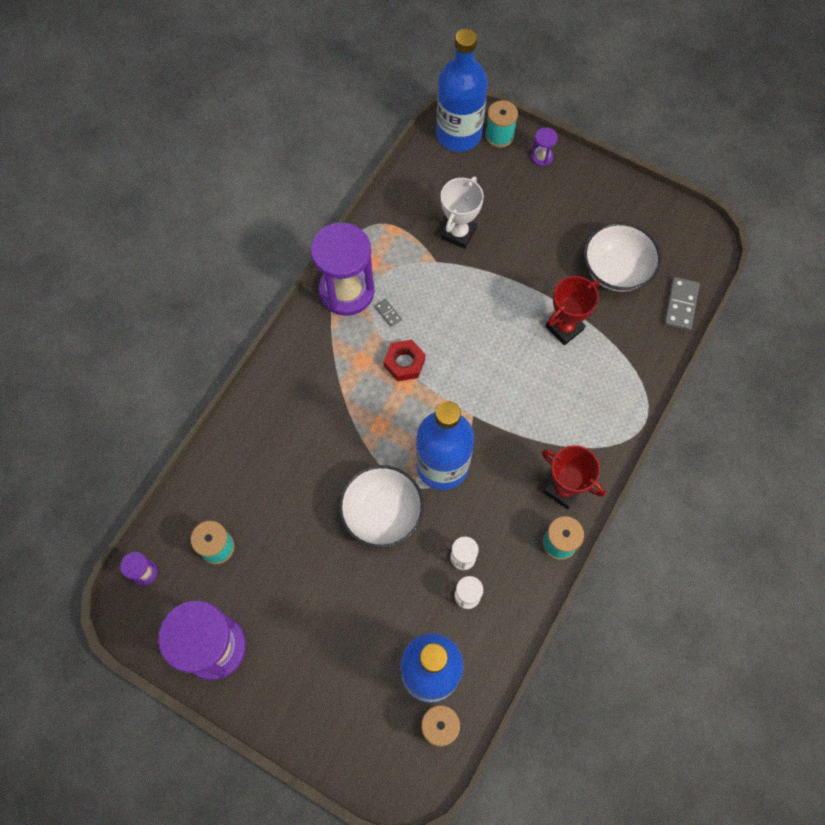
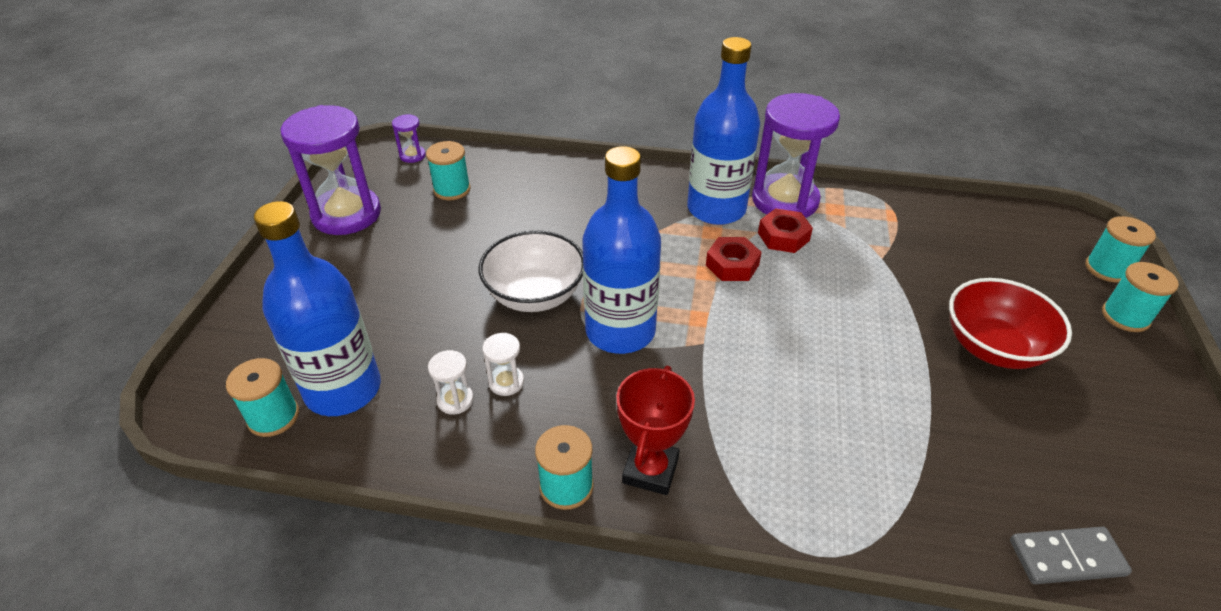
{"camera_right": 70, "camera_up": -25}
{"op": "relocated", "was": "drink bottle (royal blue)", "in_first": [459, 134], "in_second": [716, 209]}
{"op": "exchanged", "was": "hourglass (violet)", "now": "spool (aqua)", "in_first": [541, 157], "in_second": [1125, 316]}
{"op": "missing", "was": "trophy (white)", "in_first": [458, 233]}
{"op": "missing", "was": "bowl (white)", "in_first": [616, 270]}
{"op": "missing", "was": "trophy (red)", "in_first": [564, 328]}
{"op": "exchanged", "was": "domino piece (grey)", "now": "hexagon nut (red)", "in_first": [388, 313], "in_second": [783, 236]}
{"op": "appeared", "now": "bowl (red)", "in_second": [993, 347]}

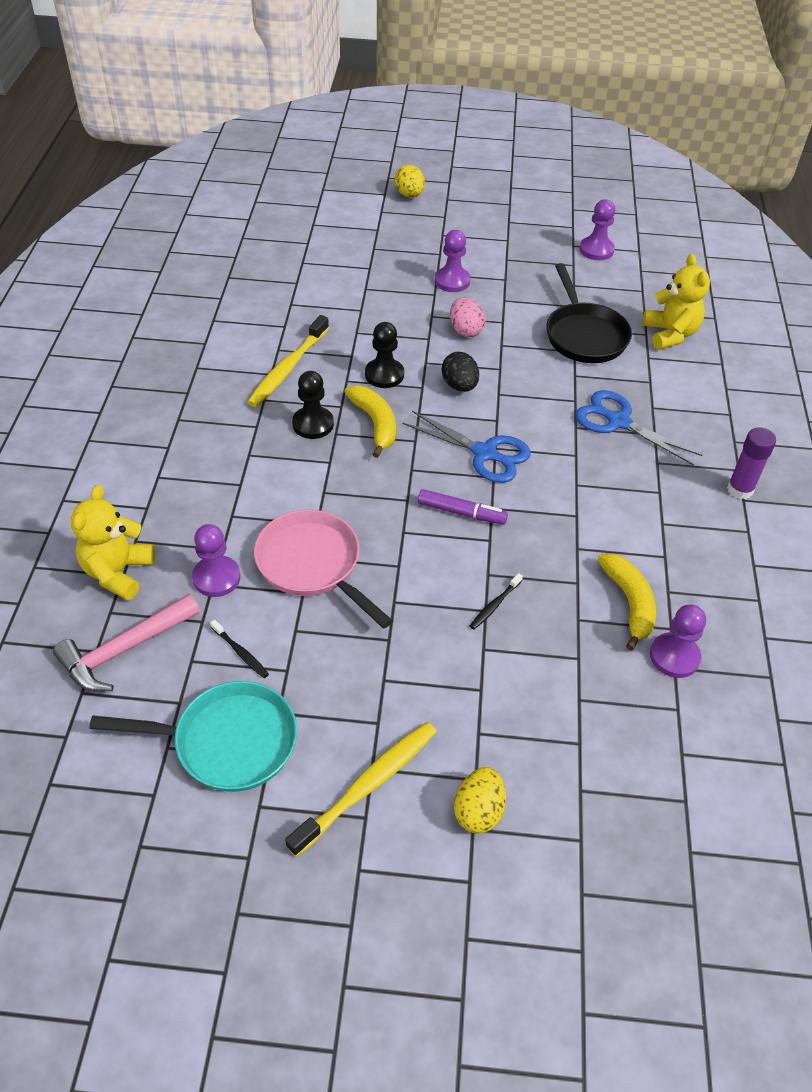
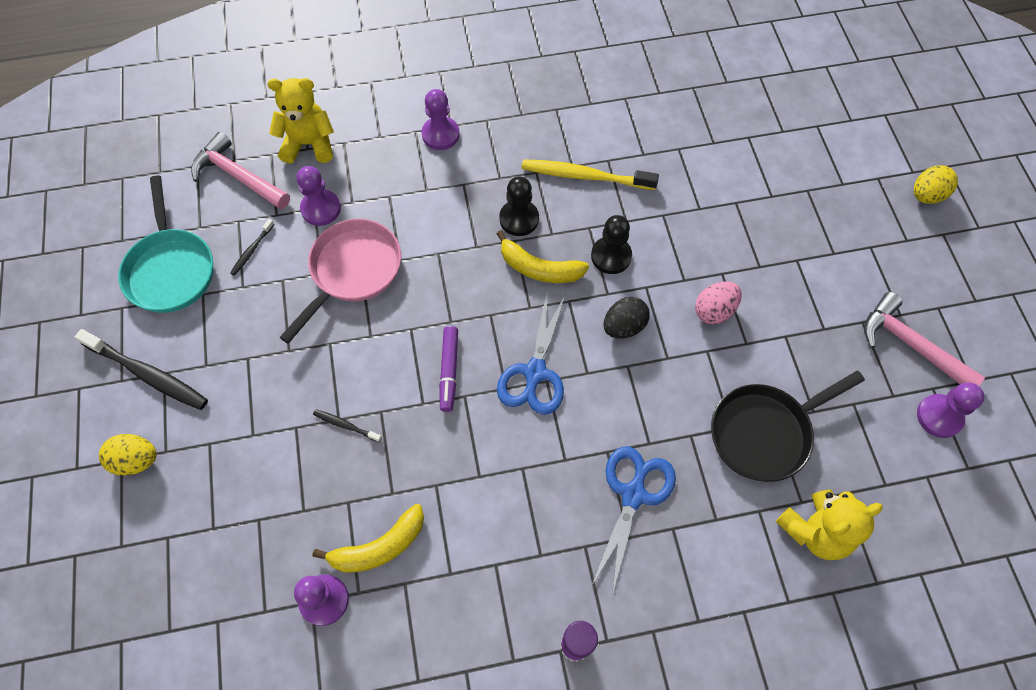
{"camera_right": 75, "camera_up": 15}
{"op": "relocated", "was": "pawn (violet)", "in_first": [452, 281], "in_second": [440, 134]}
{"op": "spun", "was": "toy banana (yellow)", "in_first": [375, 424], "in_second": [539, 268], "clockwise": 60}
{"op": "colour", "was": "tooth brush (yellow)", "now": "tooth brush (black)", "in_first": [368, 785], "in_second": [148, 374]}
{"op": "appeared", "now": "carpenter's hammer (pink)", "in_second": [910, 344]}

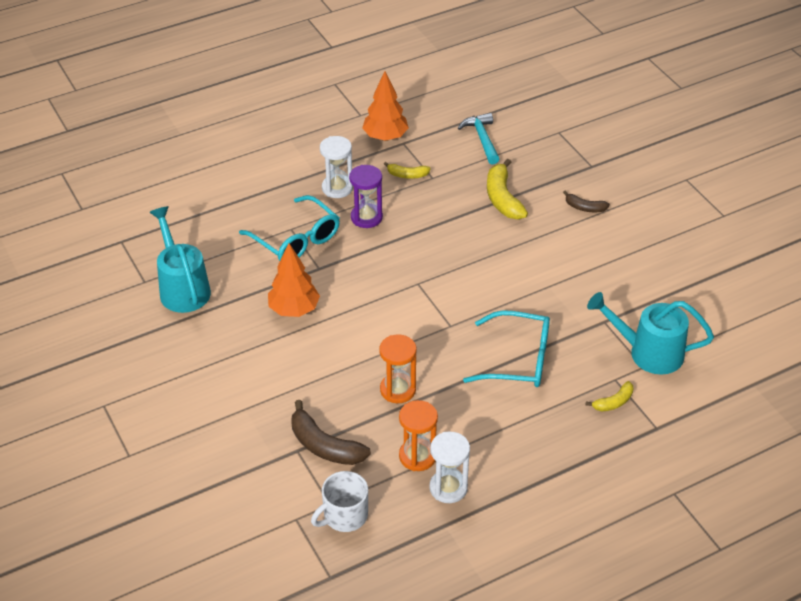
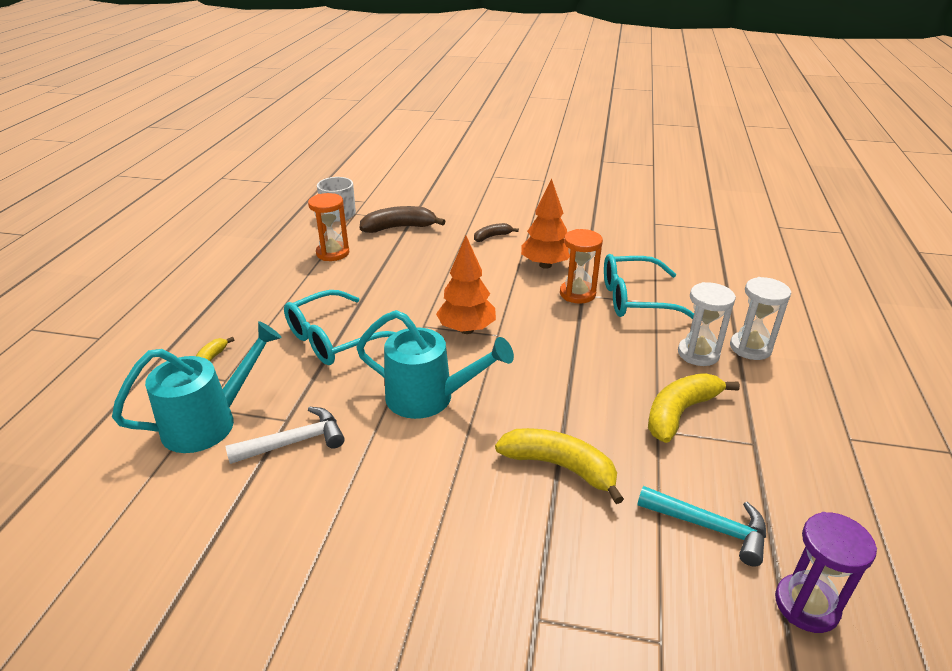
{"camera_right": 130, "camera_up": -10}
{"op": "relocated", "was": "toy tree (bright orange)", "in_first": [385, 137], "in_second": [466, 329]}
{"op": "size", "was": "toy banana (yellow)", "in_first": [407, 175], "in_second": [680, 413], "ratio": 1.77}
{"op": "relocated", "was": "hourglass (violet)", "in_first": [366, 217], "in_second": [806, 605]}
{"op": "relocated", "was": "toy banana (dark brown)", "in_first": [584, 207], "in_second": [492, 237]}
{"op": "relocated", "was": "sprinkling can (aqua)", "in_first": [182, 287], "in_second": [430, 398]}
{"op": "relocated", "was": "hourglass (bright orange)", "in_first": [398, 390], "in_second": [577, 294]}
{"op": "relocated", "was": "hourglass (white)", "in_first": [448, 488], "in_second": [750, 348]}
{"op": "appeared", "now": "carpenter's hammer (white)", "in_second": [295, 442]}

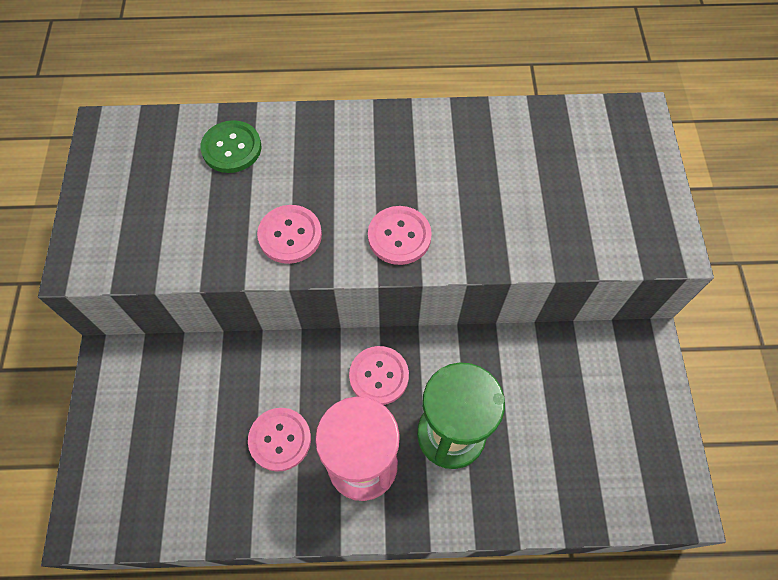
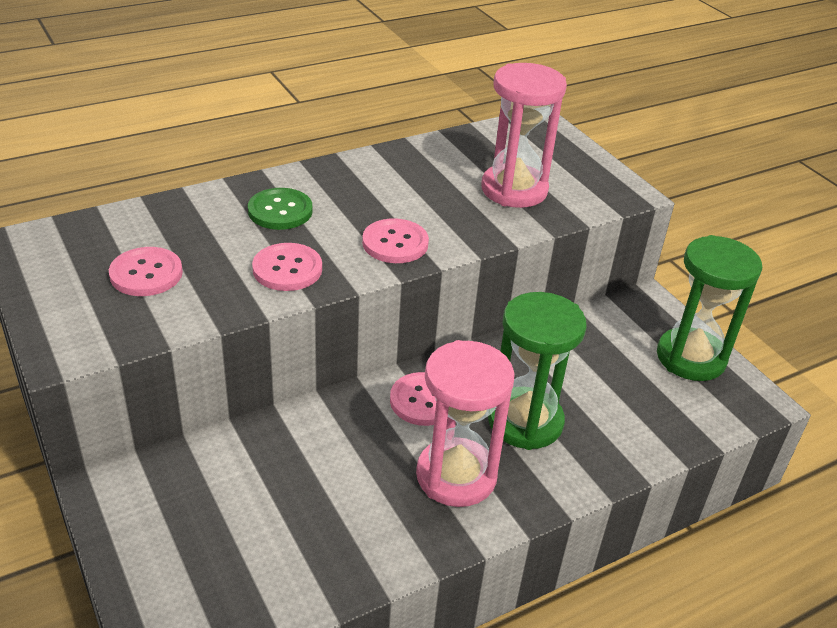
{"camera_right": -30, "camera_up": -25}
{"op": "relocated", "was": "sewing button (green)", "in_first": [231, 148], "in_second": [280, 211]}
{"op": "relocated", "was": "sewing button (pink)", "in_first": [280, 439], "in_second": [146, 274]}
{"op": "appeared", "now": "hourglass (pink)", "in_second": [514, 190]}
{"op": "appeared", "now": "hourglass (green)", "in_second": [691, 358]}

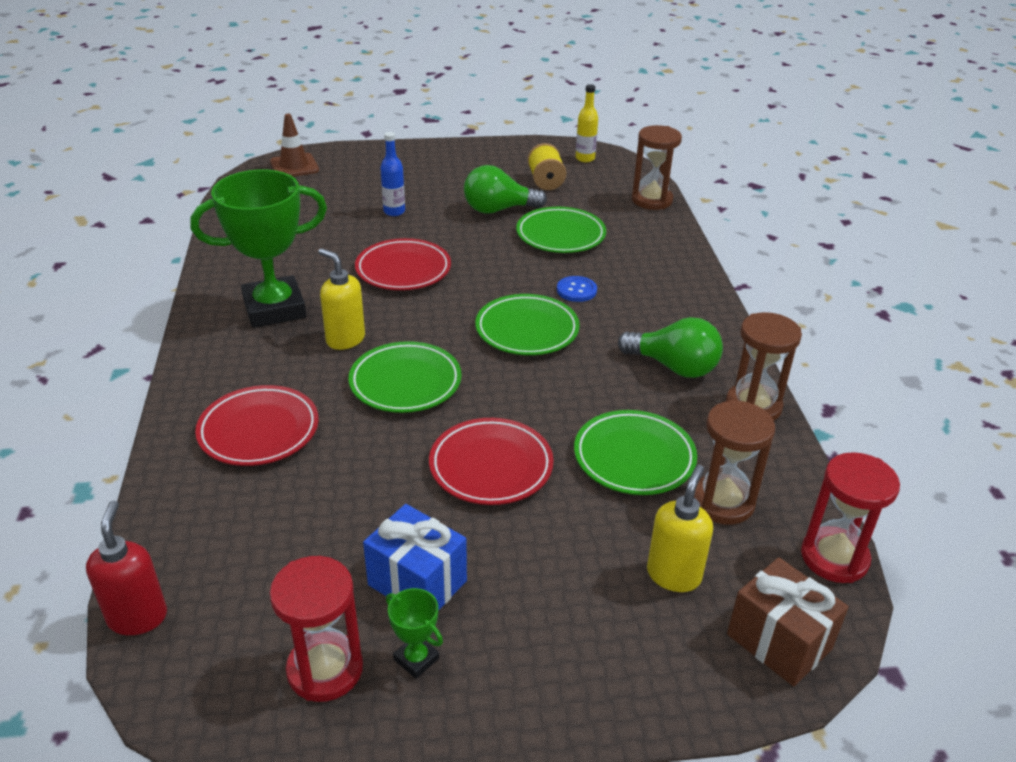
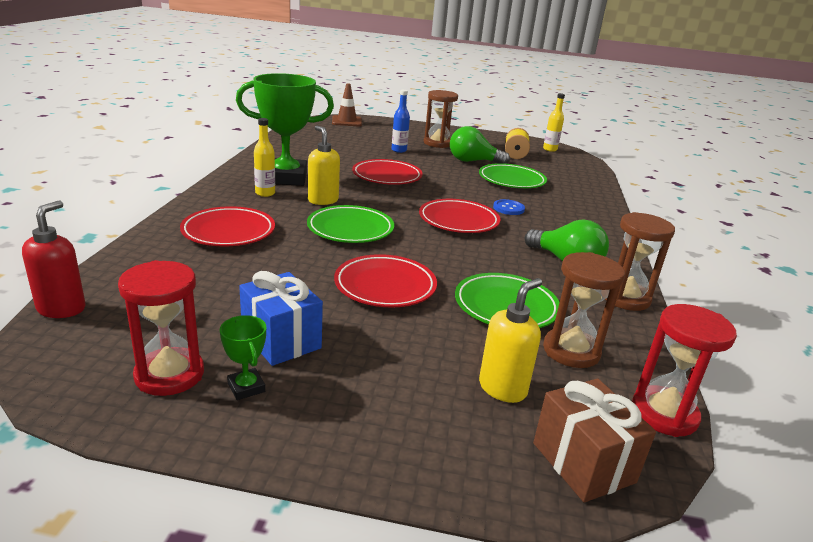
{"camera_right": 15, "camera_up": -10}
{"op": "relocated", "was": "hourglass (dark brown)", "in_first": [651, 200], "in_second": [437, 143]}
{"op": "colour", "was": "plate (green)", "now": "plate (red)", "in_first": [527, 330], "in_second": [458, 221]}
{"op": "appeared", "now": "drink bottle (yellow)", "in_second": [265, 193]}

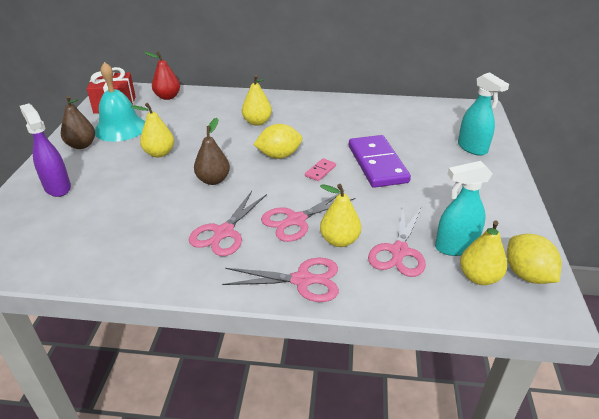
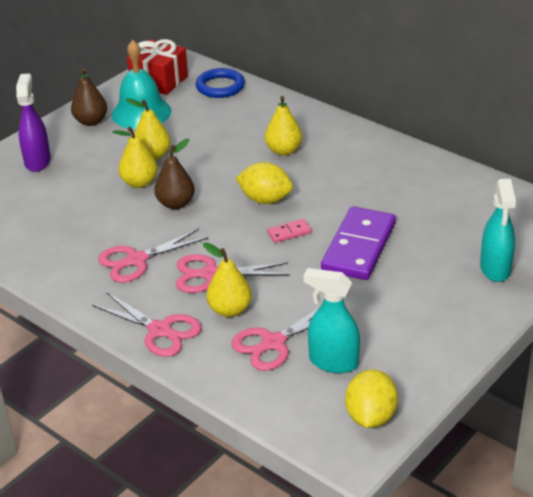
{"camera_right": 35, "camera_up": 0}
{"op": "exchanged", "was": "pear (red)", "now": "hoop (royal blue)", "in_first": [167, 97], "in_second": [220, 86]}
{"op": "relocated", "was": "pear (yellow)", "in_first": [479, 277], "in_second": [139, 183]}

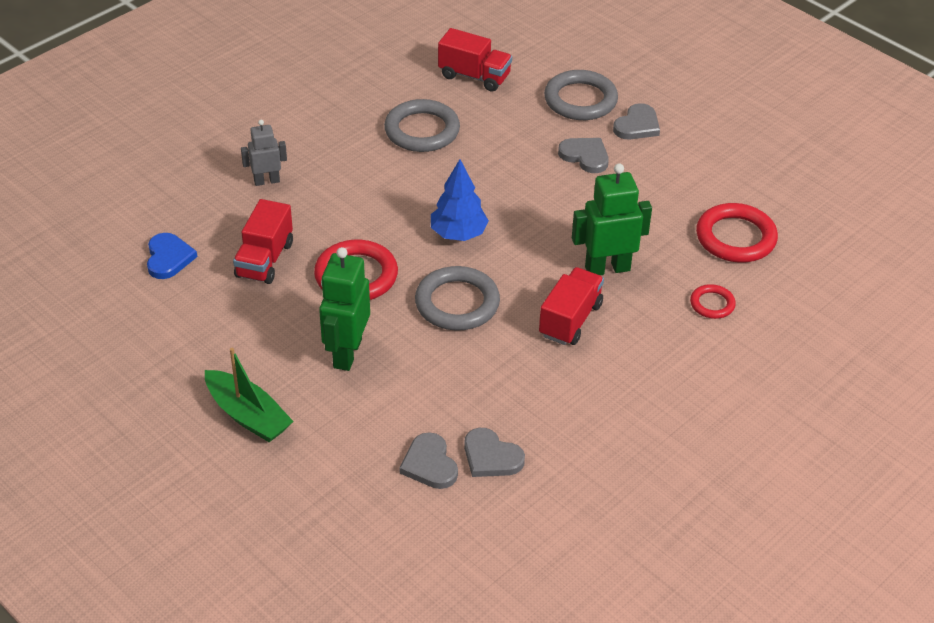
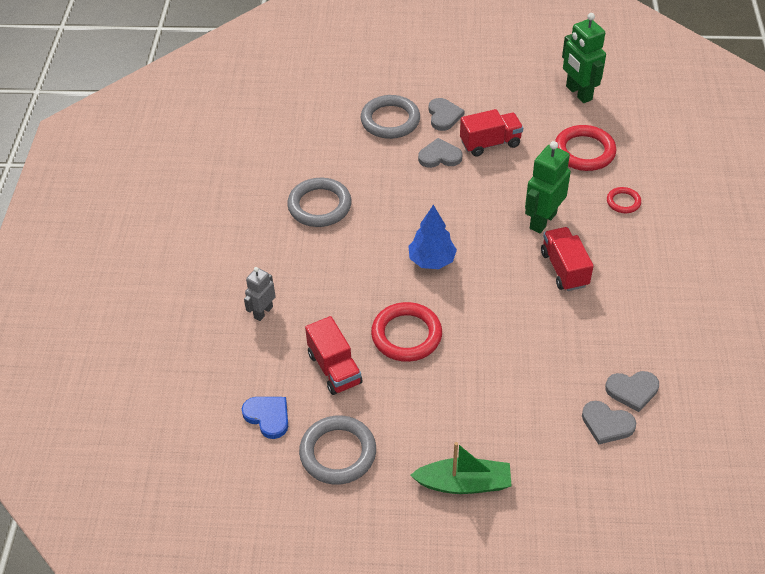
{"camera_right": -40, "camera_up": 5}
{"op": "relocated", "was": "toy truck (red)", "in_first": [474, 76], "in_second": [490, 143]}
{"op": "relocated", "was": "robot figure (green)", "in_first": [347, 353], "in_second": [578, 93]}
{"op": "relocated", "was": "hoop (grey)", "in_first": [457, 303], "in_second": [338, 453]}

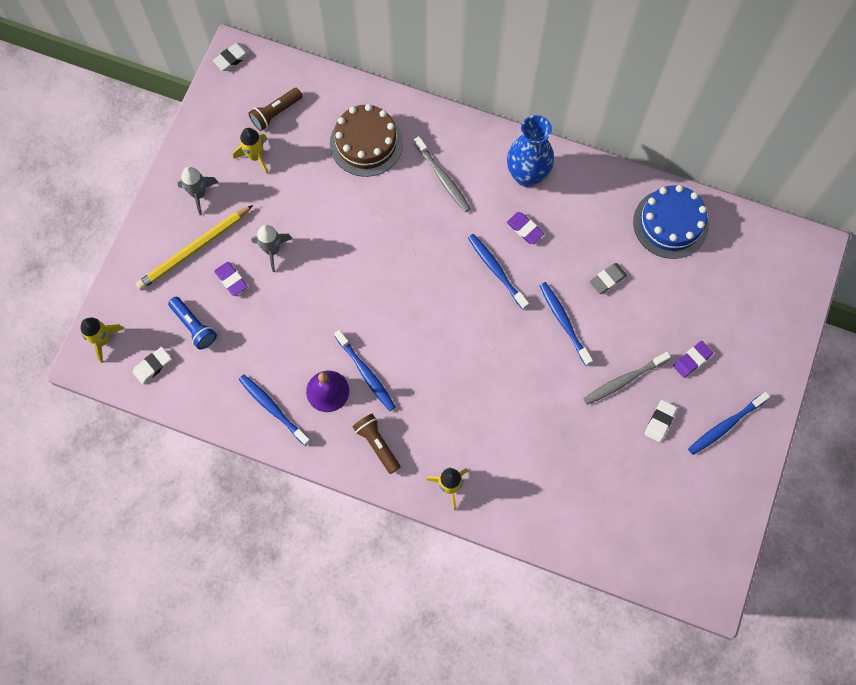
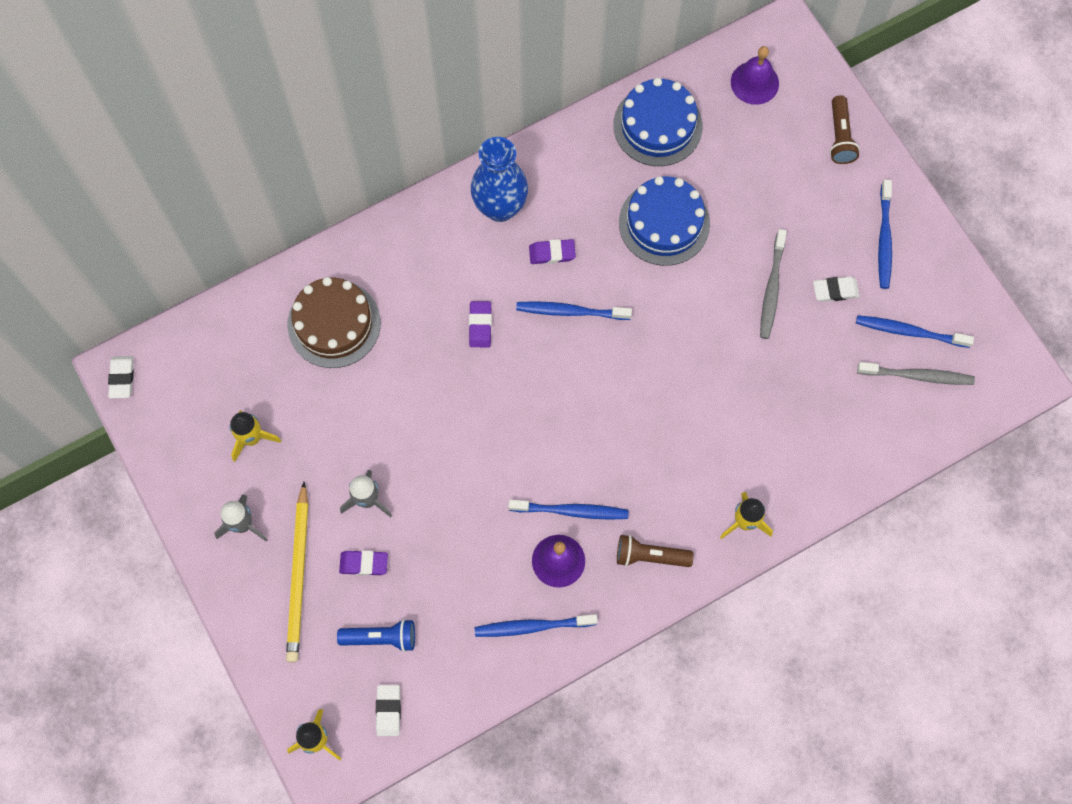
{"camera_right": -50, "camera_up": 0}
{"op": "relocated", "was": "pocket torch (dark brown)", "in_first": [275, 113], "in_second": [840, 137]}
{"op": "relocated", "was": "tooth brush (grey)", "in_first": [443, 178], "in_second": [917, 376]}
{"op": "exchanged", "was": "pencil eraser (grey)", "now": "gateau (royal blue)", "in_first": [607, 279], "in_second": [664, 223]}
{"op": "relocated", "was": "tooth brush (royal blue)", "in_first": [564, 322], "in_second": [909, 332]}
{"op": "relocated", "was": "pencil eraser (violet)", "in_first": [692, 360], "in_second": [480, 325]}
{"op": "spun", "was": "pencil eraser (white)", "in_first": [660, 422], "in_second": [835, 290], "clockwise": -75}
{"op": "appeared", "now": "bell (violet)", "in_second": [754, 82]}

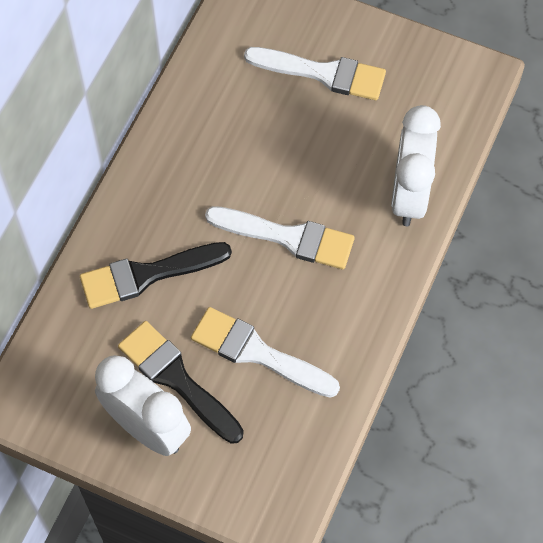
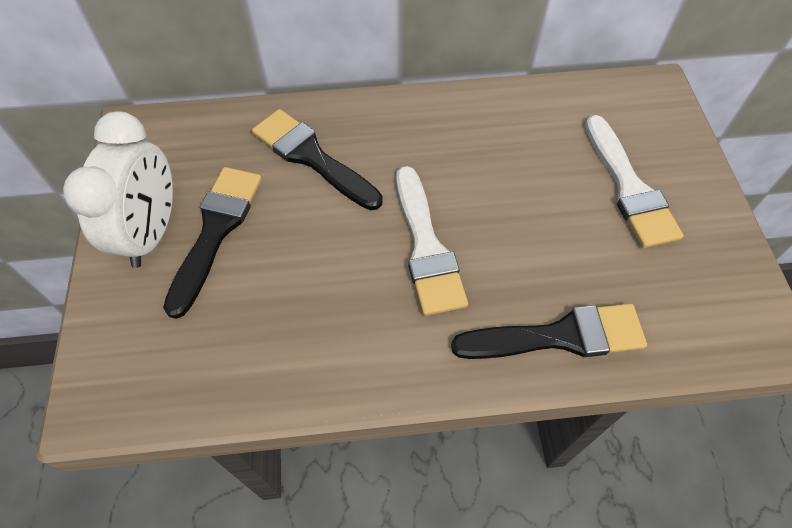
{"camera_right": 60, "camera_up": -5}
{"op": "exchanged", "was": "clock (white)", "now": "paint brush (black)", "in_first": [409, 195], "in_second": [559, 336]}
{"op": "missing", "was": "paint brush (white)", "in_first": [257, 353]}

